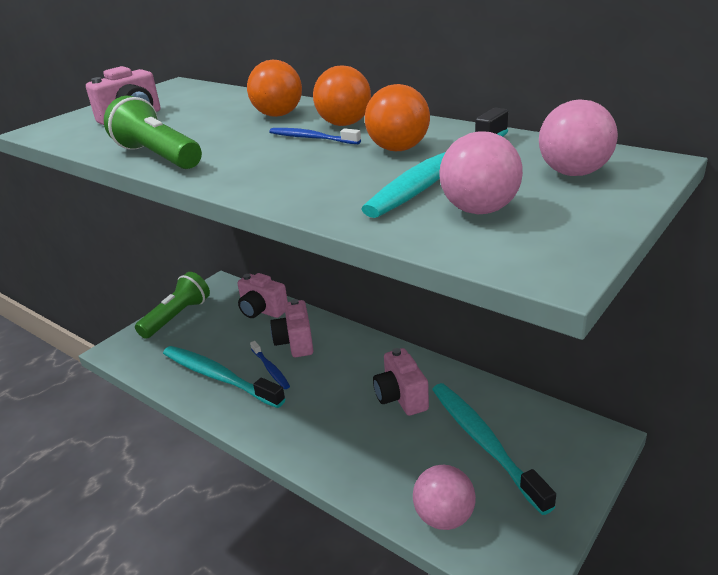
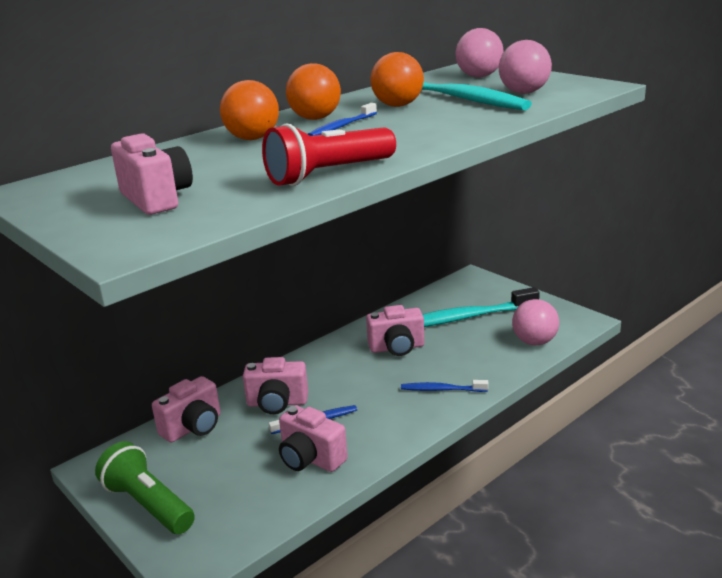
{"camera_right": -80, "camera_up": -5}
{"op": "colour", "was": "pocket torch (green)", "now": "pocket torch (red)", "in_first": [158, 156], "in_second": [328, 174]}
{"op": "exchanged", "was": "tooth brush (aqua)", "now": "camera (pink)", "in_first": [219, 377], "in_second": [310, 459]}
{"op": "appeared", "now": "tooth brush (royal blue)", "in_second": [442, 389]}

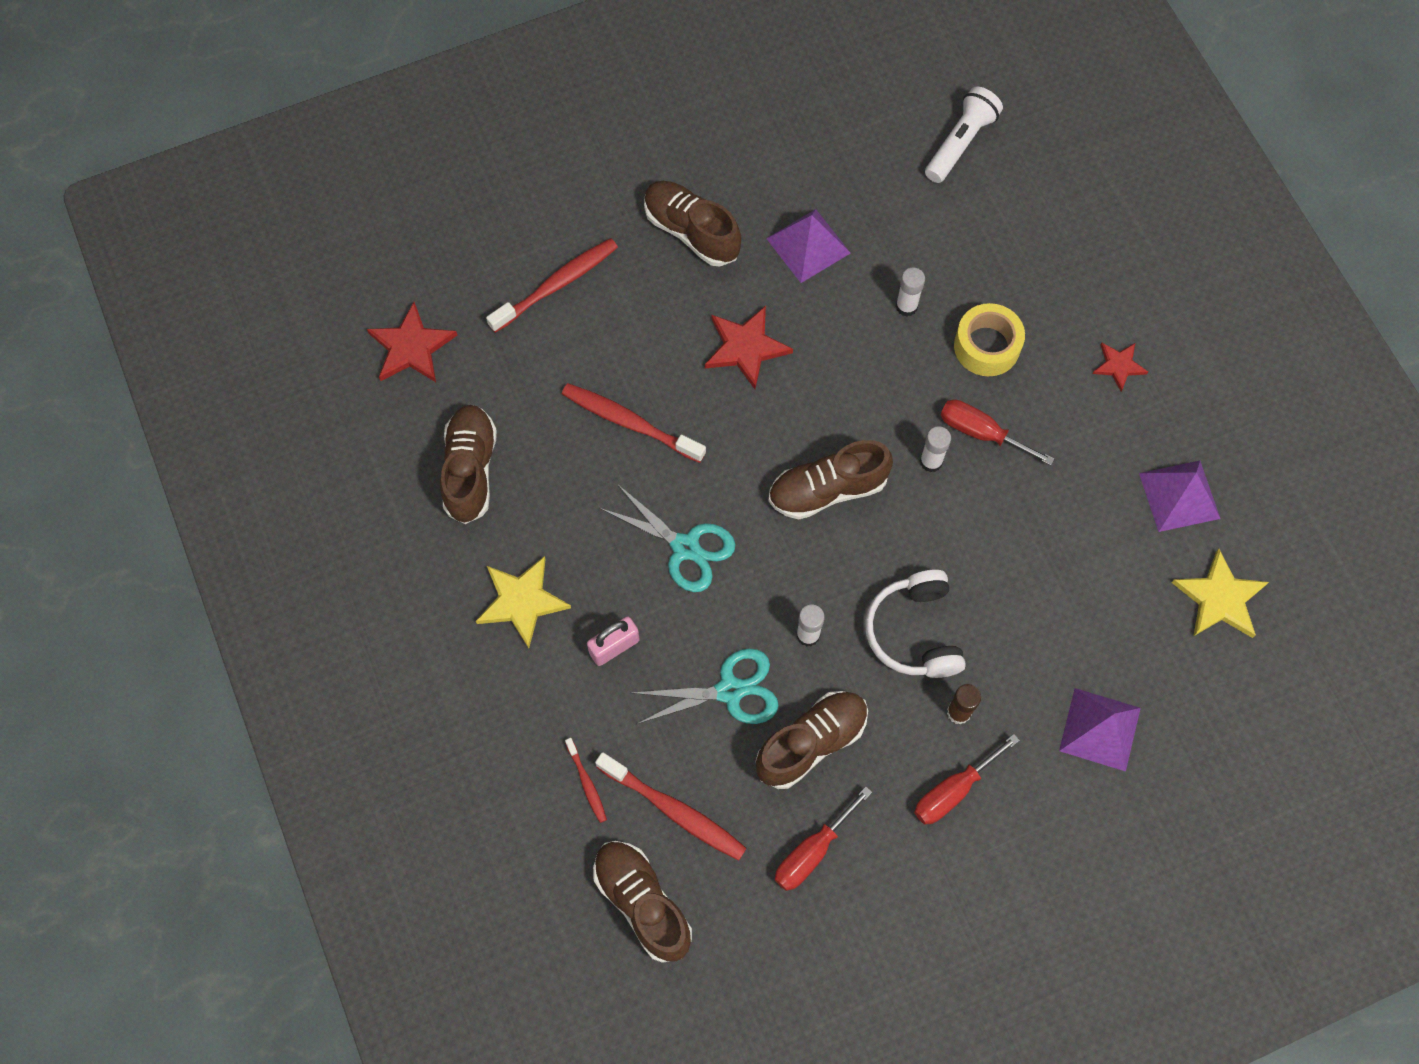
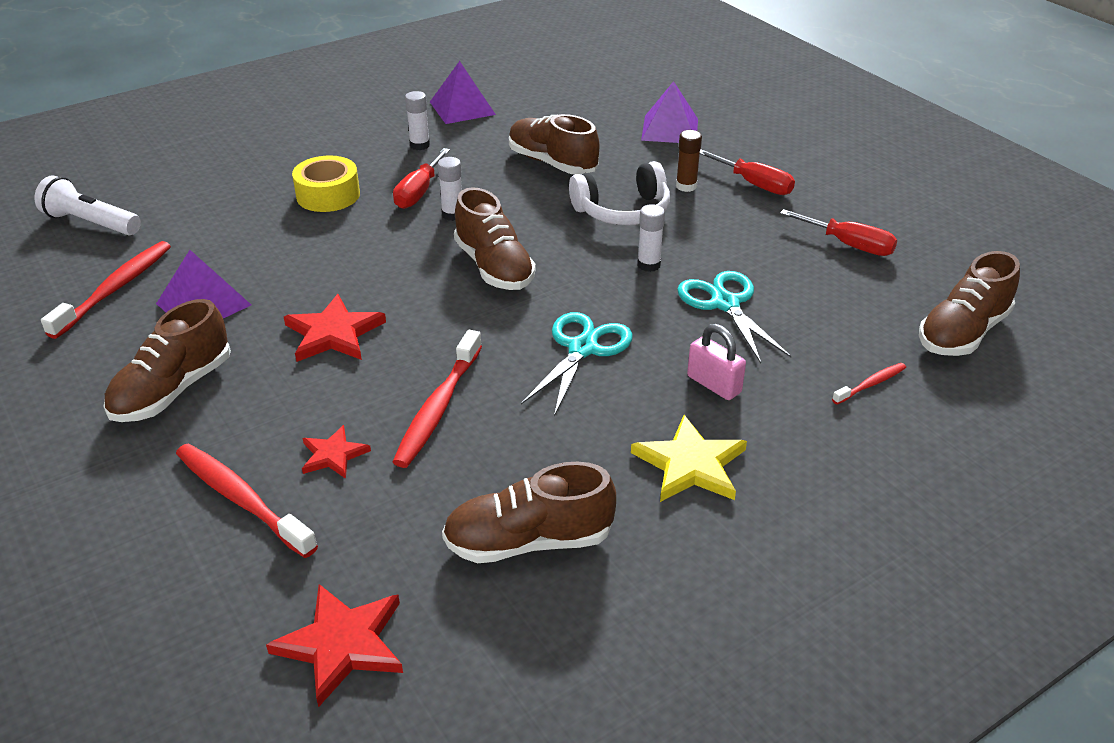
{"camera_right": -100, "camera_up": -30}
{"op": "relocated", "was": "glue stick (white)", "in_first": [906, 306], "in_second": [419, 145]}
{"op": "relocated", "was": "star shape (red)", "in_first": [1118, 366], "in_second": [333, 455]}
{"op": "missing", "was": "star shape (yellow)", "in_first": [1219, 598]}
{"op": "relocated", "was": "sneaker (dark brown)", "in_first": [811, 743], "in_second": [552, 163]}
{"op": "relocated", "was": "tooth brush (red)", "in_first": [674, 810], "in_second": [115, 289]}

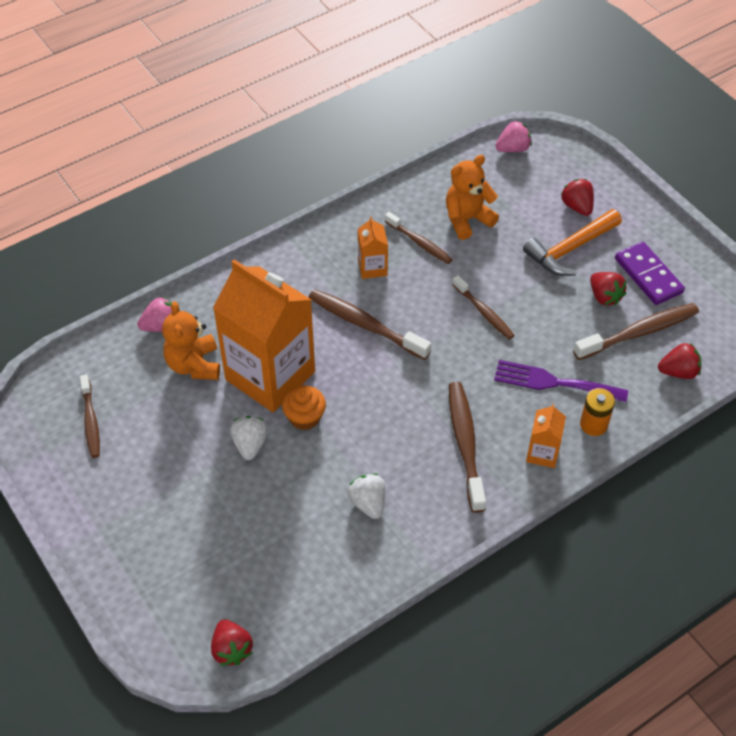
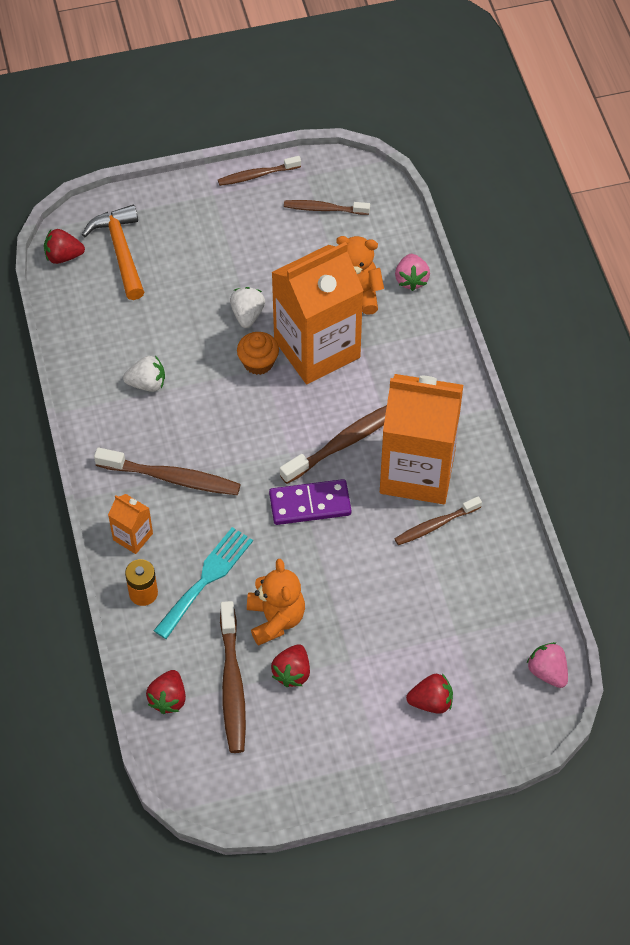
{"camera_right": 110, "camera_up": 5}
{"op": "spun", "was": "berry (pink)", "in_first": [513, 149], "in_second": [547, 672], "clockwise": 150}
{"op": "relocated", "was": "teddy bear (bright orange)", "in_first": [467, 219], "in_second": [275, 619]}
{"op": "relocated", "was": "carpenter's hammer (bright orange)", "in_first": [570, 249], "in_second": [120, 251]}
{"op": "size", "was": "milk carton (bright orange)", "in_first": [372, 267], "in_second": [417, 471], "ratio": 2.34}
{"op": "relocated", "was": "domino piece (violet)", "in_first": [648, 275], "in_second": [310, 504]}
{"op": "spun", "was": "berry (red)", "in_first": [604, 297], "in_second": [292, 673], "clockwise": -60}
{"op": "relocated", "was": "tooth brush (dark brown)", "in_first": [484, 313], "in_second": [257, 175]}
{"op": "colour", "was": "table fork (violet)", "now": "table fork (aqua)", "in_first": [553, 382], "in_second": [206, 579]}
{"op": "spun", "was": "berry (white)", "in_first": [250, 444], "in_second": [247, 315], "clockwise": -105}

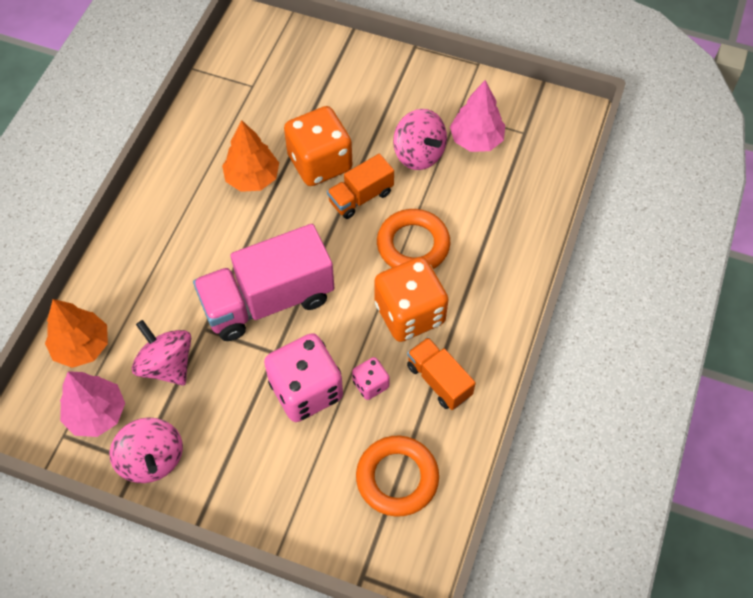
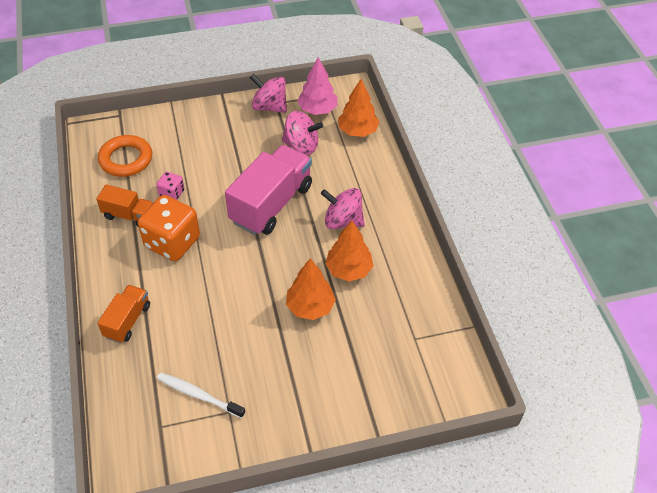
{"camera_right": 145, "camera_up": -10}
{"op": "exchanged", "was": "toy tree (pink)", "now": "tooth brush (white)", "in_first": [476, 140], "in_second": [199, 395]}
{"op": "exchanged", "was": "game die (bright orange)", "now": "toy tree (bright orange)", "in_first": [320, 163], "in_second": [310, 307]}
{"op": "relocated", "was": "spinning top (pink)", "in_first": [419, 154], "in_second": [343, 221]}
{"op": "relocated", "was": "toy truck (bright orange)", "in_first": [360, 197], "in_second": [127, 321]}
{"op": "missing", "was": "hoop (bright orange)", "in_first": [413, 245]}
{"op": "missing", "was": "game die (pink)", "in_first": [306, 390]}

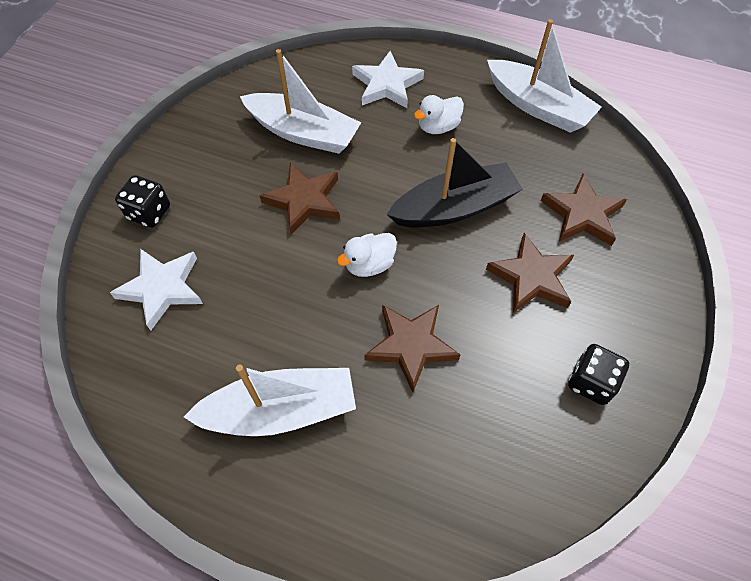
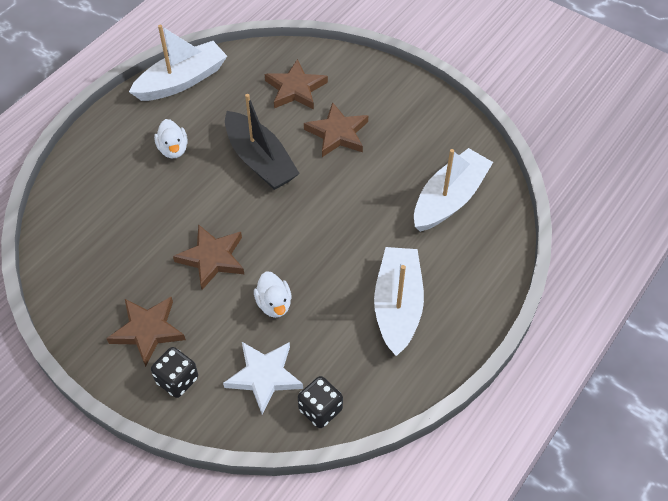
{"camera_right": -75, "camera_up": -5}
{"op": "relocated", "was": "boat (white)", "in_first": [303, 133], "in_second": [449, 199]}
{"op": "missing", "was": "star shape (white)", "in_first": [387, 85]}
{"op": "spun", "was": "boat (black)", "in_first": [454, 208], "in_second": [260, 160], "clockwise": 150}
{"op": "relocated", "was": "toy duck (white)", "in_first": [369, 264], "in_second": [274, 304]}
{"op": "relocated", "was": "star shape (dark brown)", "in_first": [411, 346], "in_second": [148, 331]}
{"op": "relocated", "was": "game die (black)", "in_first": [591, 382], "in_second": [320, 409]}

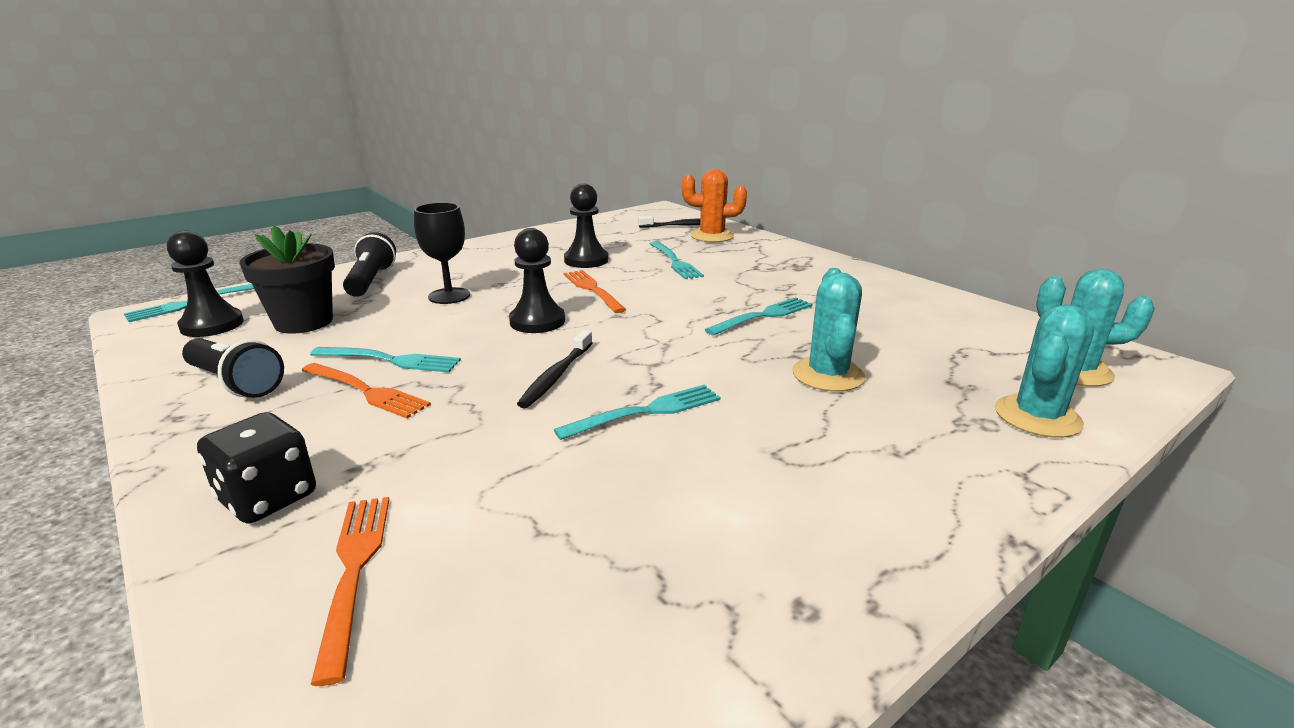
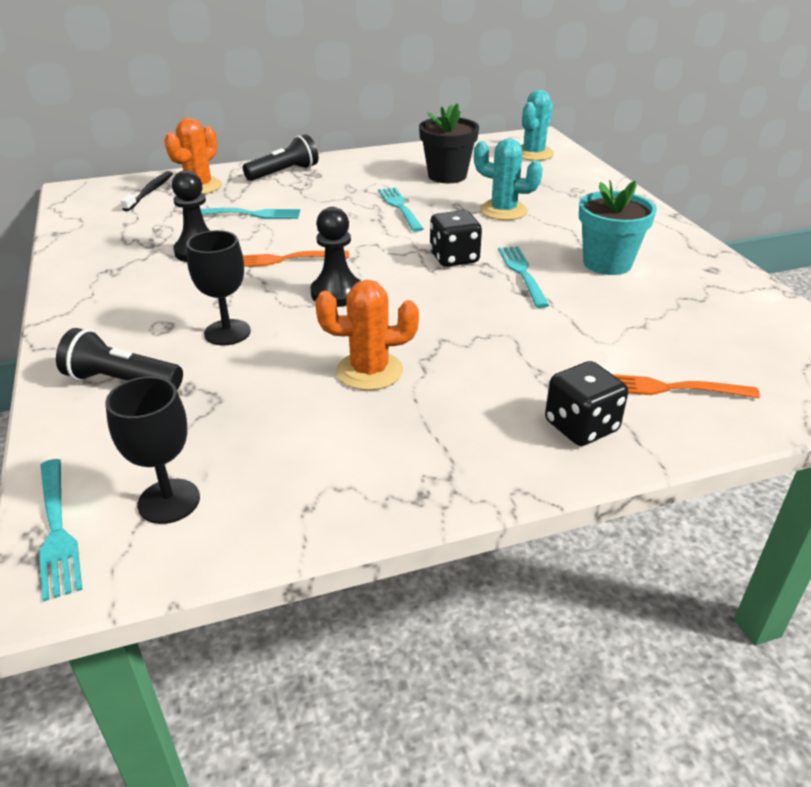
{"camera_right": -70, "camera_up": 10}
{"op": "relocated", "was": "flower pot (black)", "in_first": [304, 322], "in_second": [447, 176]}
{"op": "exchanged", "was": "pawn (black)", "now": "chalice (black)", "in_first": [212, 325], "in_second": [169, 501]}
{"op": "missing", "was": "saguaro cactus (aqua)", "in_first": [1037, 417]}
{"op": "missing", "was": "tooth brush (black)", "in_first": [556, 376]}
{"op": "relocated", "was": "pocket torch (black)", "in_first": [235, 383], "in_second": [284, 173]}
{"op": "exchanged", "was": "table fork (aqua)", "now": "saguaro cactus (bright orange)", "in_first": [390, 360], "in_second": [369, 371]}
{"op": "missing", "was": "table fork (bright orange)", "in_first": [366, 391]}
{"op": "appeared", "now": "flower pot (aqua)", "in_second": [607, 263]}
{"op": "appeared", "now": "game die (black)", "in_second": [454, 258]}

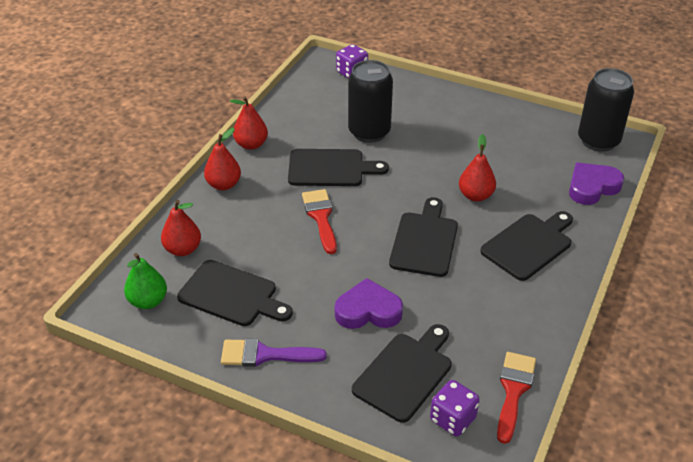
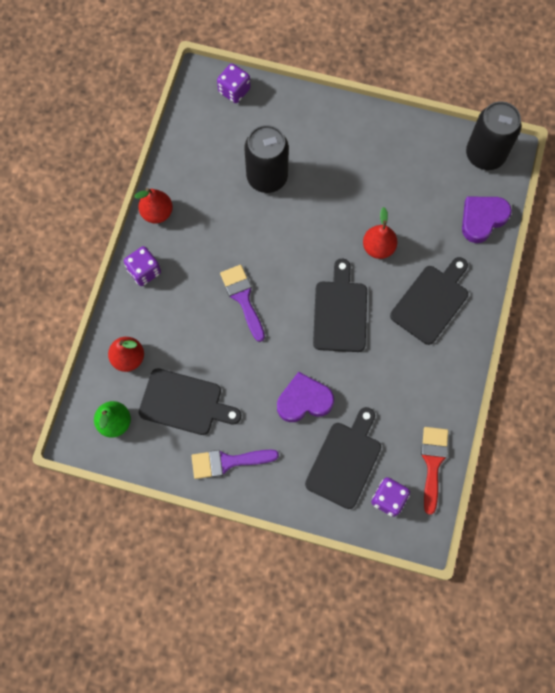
{"camera_right": -10, "camera_up": 30}
{"op": "exchanged", "was": "pear (red)", "now": "game die (violet)", "in_first": [223, 185], "in_second": [144, 271]}
{"op": "missing", "was": "chopping board (black)", "in_first": [330, 168]}
{"op": "colour", "was": "paint brush (red)", "now": "paint brush (violet)", "in_first": [320, 217], "in_second": [242, 298]}

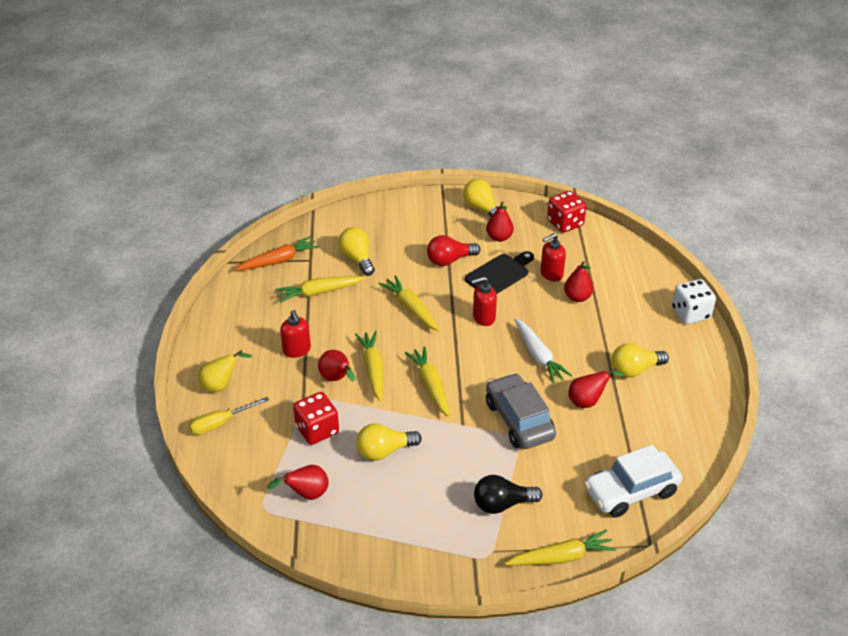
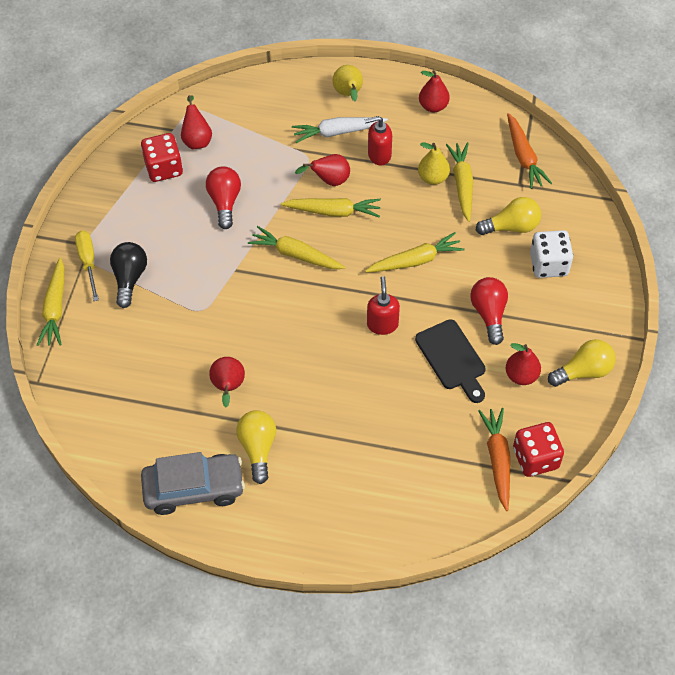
{"camera_right": 105, "camera_up": 15}
{"op": "missing", "was": "soap dispenser (red)", "in_first": [551, 274]}
{"op": "relocated", "was": "pear (red)", "in_first": [577, 297], "in_second": [433, 106]}
{"op": "relocated", "was": "game die (white)", "in_first": [690, 313], "in_second": [548, 264]}
{"op": "relocated", "was": "root vegetable (white)", "in_first": [538, 356], "in_second": [337, 132]}
{"op": "spun", "was": "root vegetable (yellow)", "in_first": [430, 385], "in_second": [296, 254], "clockwise": -150}
{"op": "relocated", "was": "toy car (grey)", "in_first": [519, 420], "in_second": [194, 488]}
{"op": "relocated", "was": "game die (red)", "in_first": [317, 430], "in_second": [164, 168]}
{"op": "relocated", "was": "hand screwdriver (yellow)", "in_first": [221, 423], "in_second": [88, 262]}
{"op": "colour", "was": "lightbulb (yellow)", "now": "lightbulb (red)", "in_first": [384, 451], "in_second": [225, 202]}
{"op": "missing", "was": "toy car (white)", "in_first": [631, 491]}
{"op": "appeared", "now": "pear (yellow)", "in_second": [433, 178]}
{"op": "appeared", "now": "root vegetable (bright orange)", "in_second": [497, 459]}

